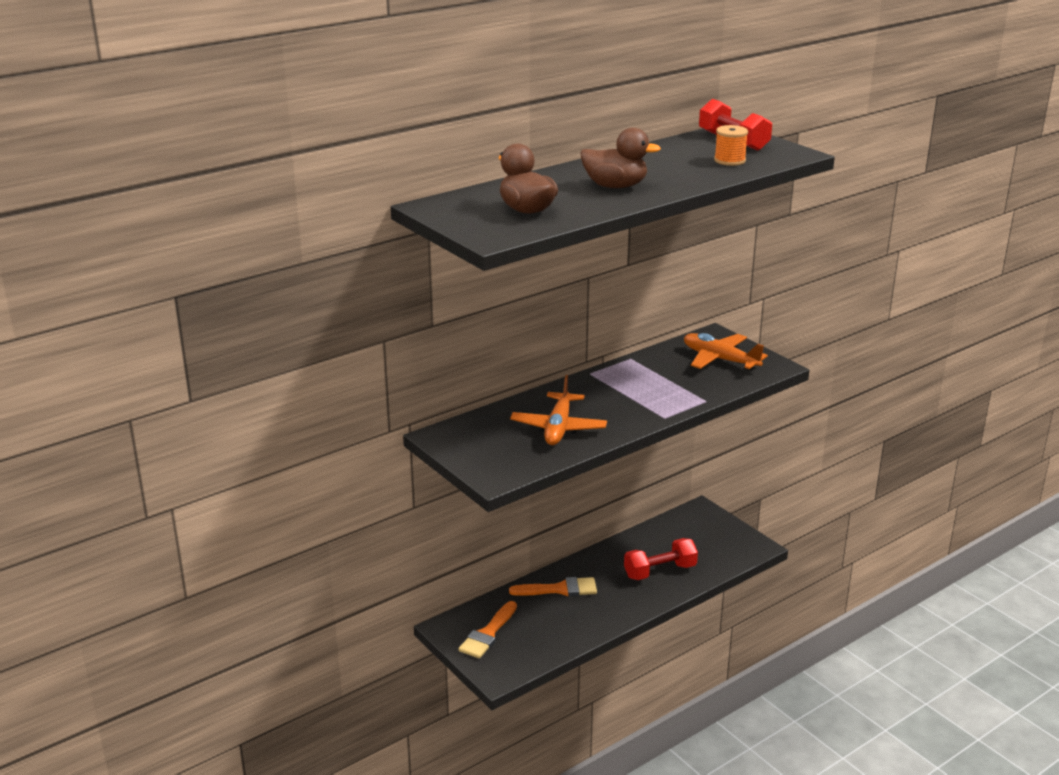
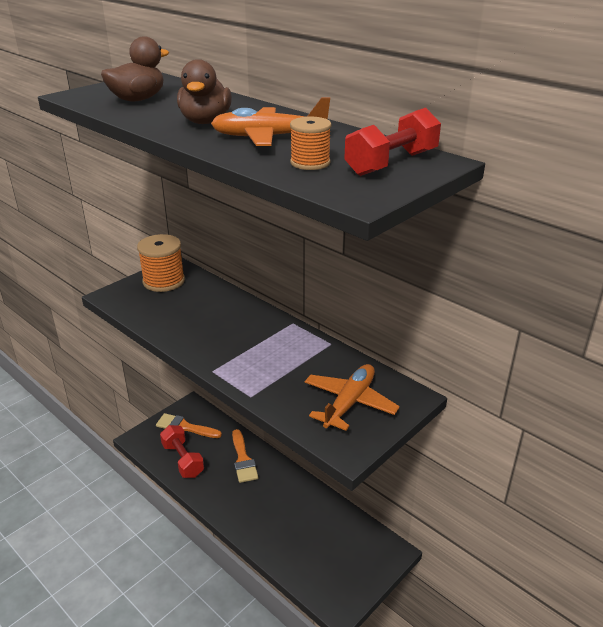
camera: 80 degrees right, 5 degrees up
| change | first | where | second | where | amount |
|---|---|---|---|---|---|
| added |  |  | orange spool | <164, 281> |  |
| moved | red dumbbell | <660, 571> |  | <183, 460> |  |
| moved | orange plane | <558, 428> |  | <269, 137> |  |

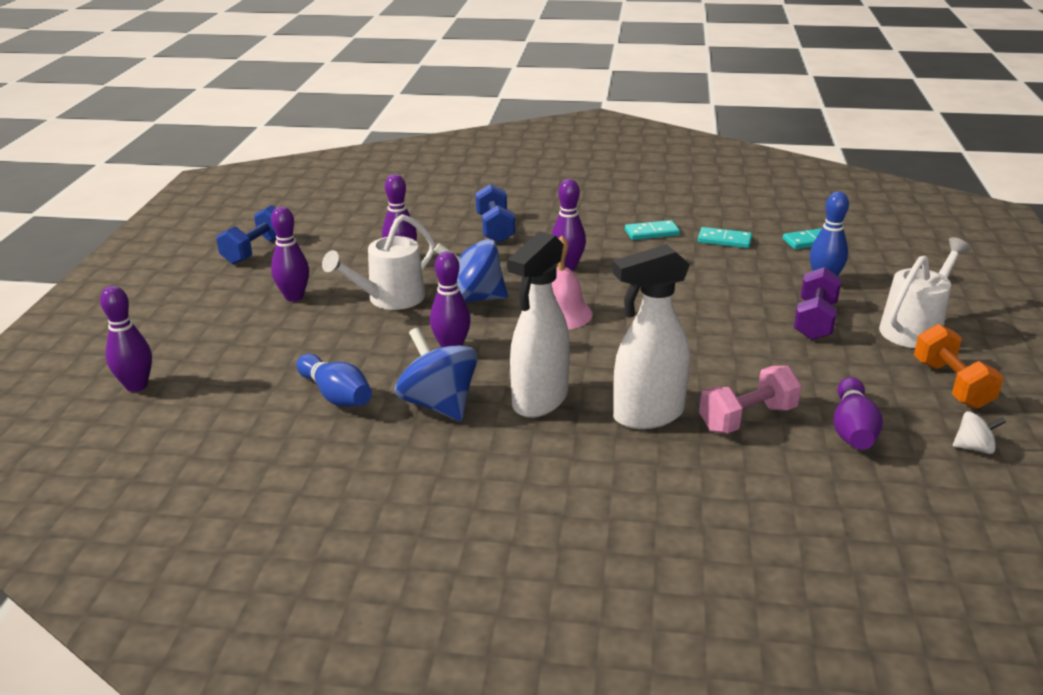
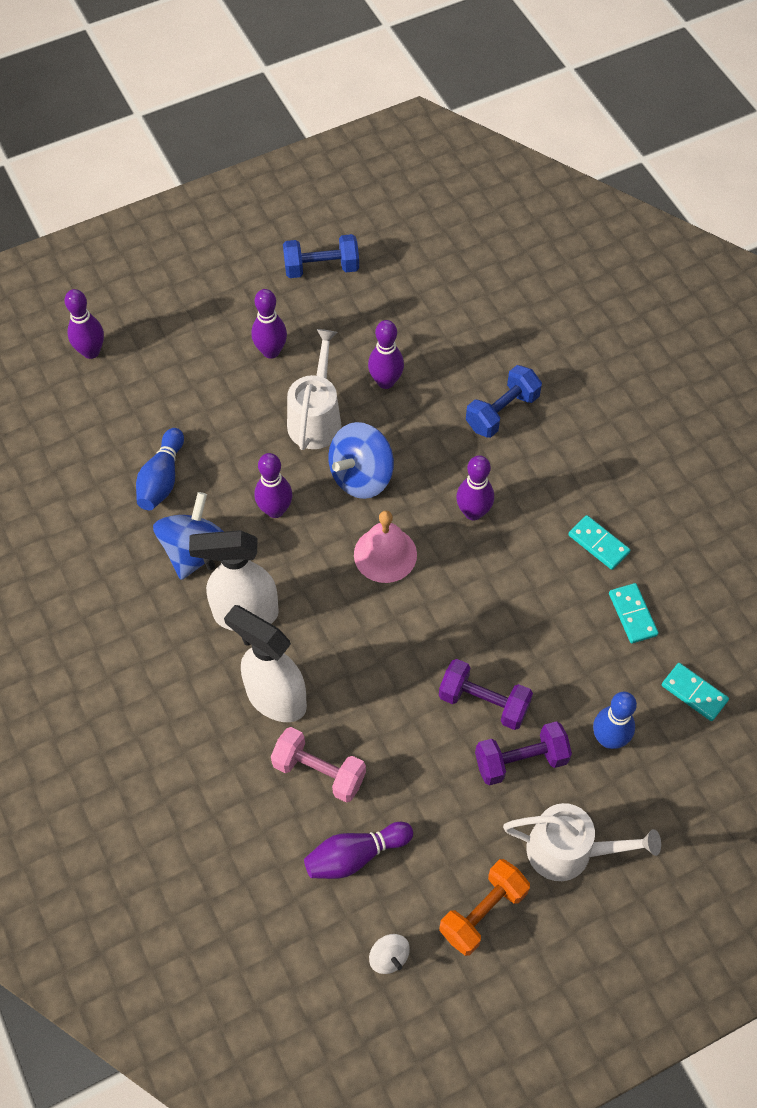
camera: 55 degrees right, 30 degrees up
| change | first | where | second | where | amount |
|---|---|---|---|---|---|
| turned | white watering can | <389, 299> |  | <316, 418> | 90 degrees clockwise |
| turned | blue spinning top | <473, 299> |  | <361, 476> | 105 degrees counterclockwise |
| added |  |  | purple dumbbell | <484, 702> |  |

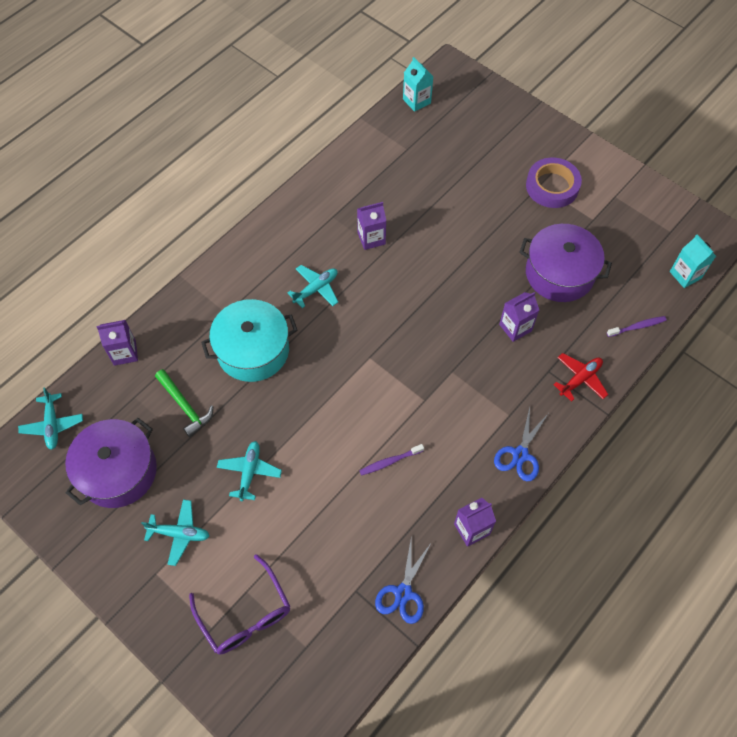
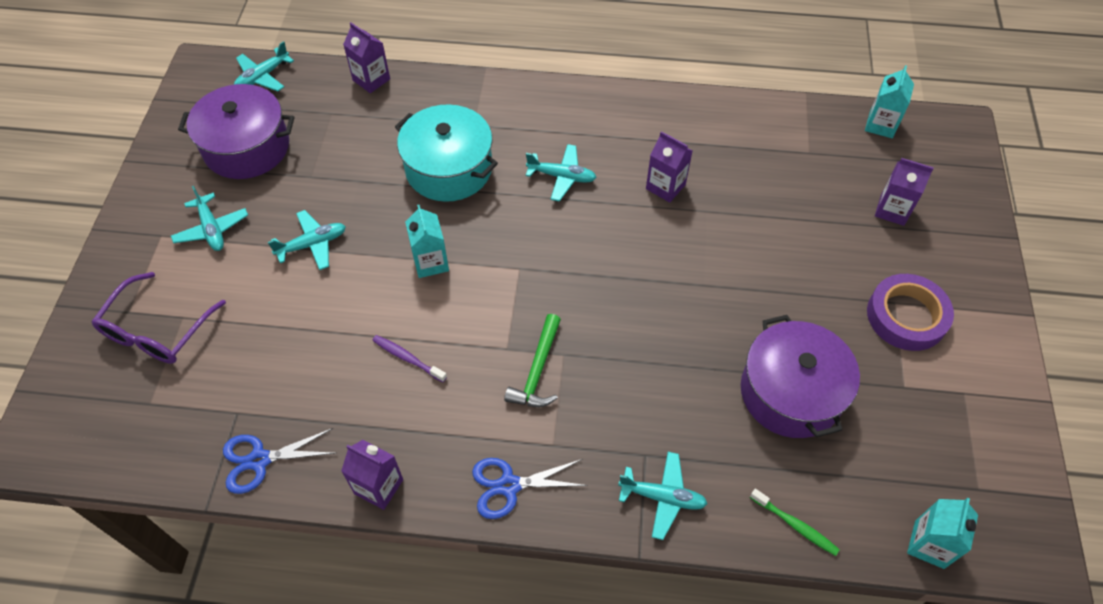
camera: 55 degrees right, 5 degrees down
| change | first | where | second | where | amount |
|---|---|---|---|---|---|
| added |  |  | turquoise carton | <430, 262> |  |
| moved | green hammer | <185, 406> |  | <537, 370> |  |
| recoloured | red plane | <580, 379> | turquoise plane | <662, 497> |  |
| recoloured | purple toothbrush | <637, 327> | green toothbrush | <795, 525> |  |
| moved | purple carton | <515, 327> |  | <892, 210> |  |

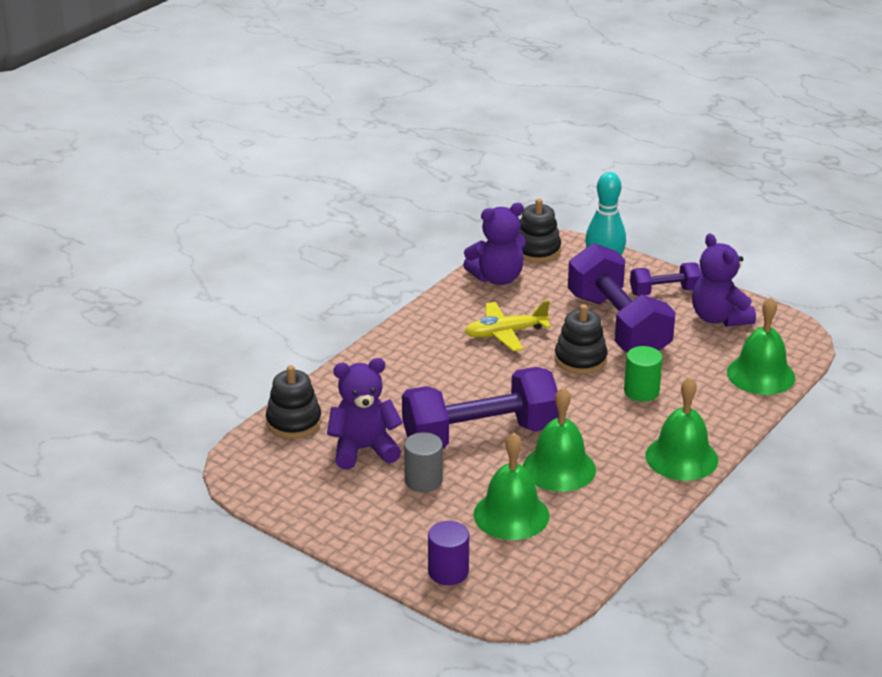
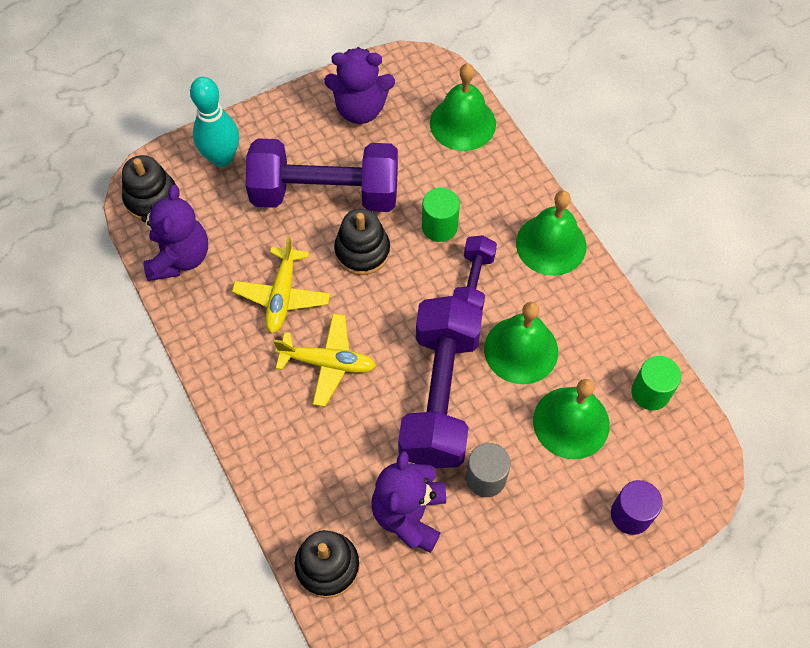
camera: 65 degrees left, 30 degrees up
| change | first | where | second | where | amount |
|---|---|---|---|---|---|
| added |  |  | yellow plane | <327, 363> |  |
| moved | purple dumbbell | <664, 292> |  | <473, 283> |  |
| added |  |  | green cylinder | <650, 392> |  |

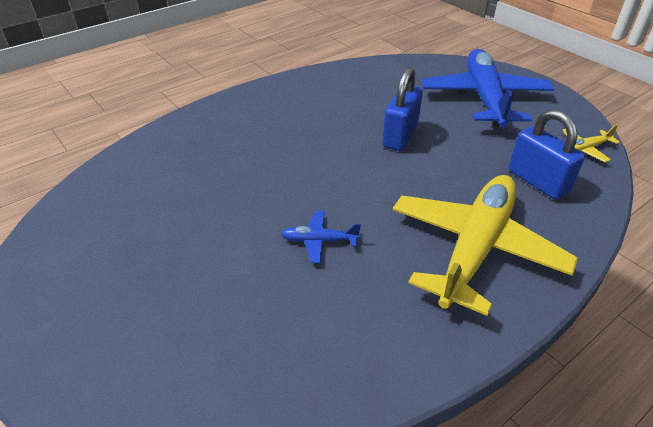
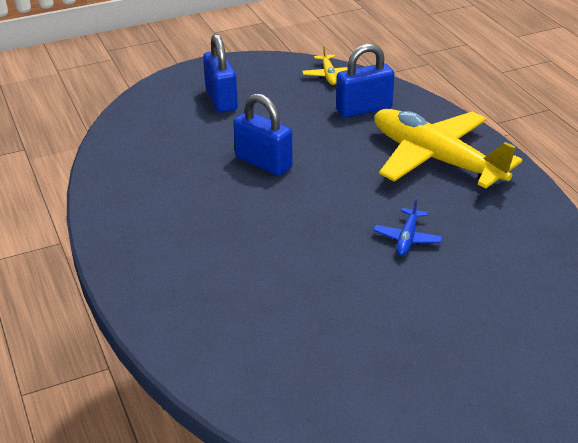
camera: 75 degrees left, 5 degrees down
| change | first | where | second | where | amount |
|---|---|---|---|---|---|
| replaced | blue plane | <484, 98> | blue padlock | <221, 100> |  |

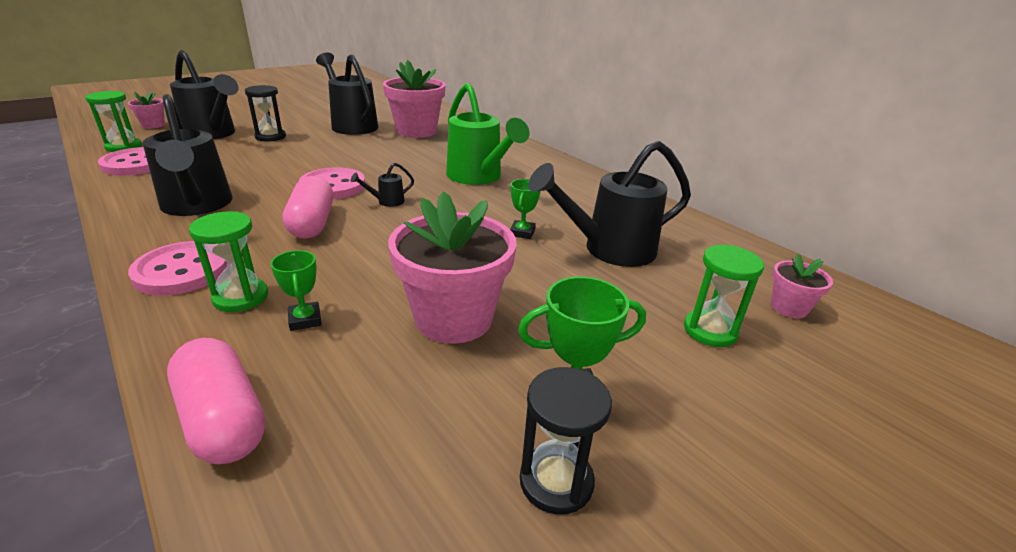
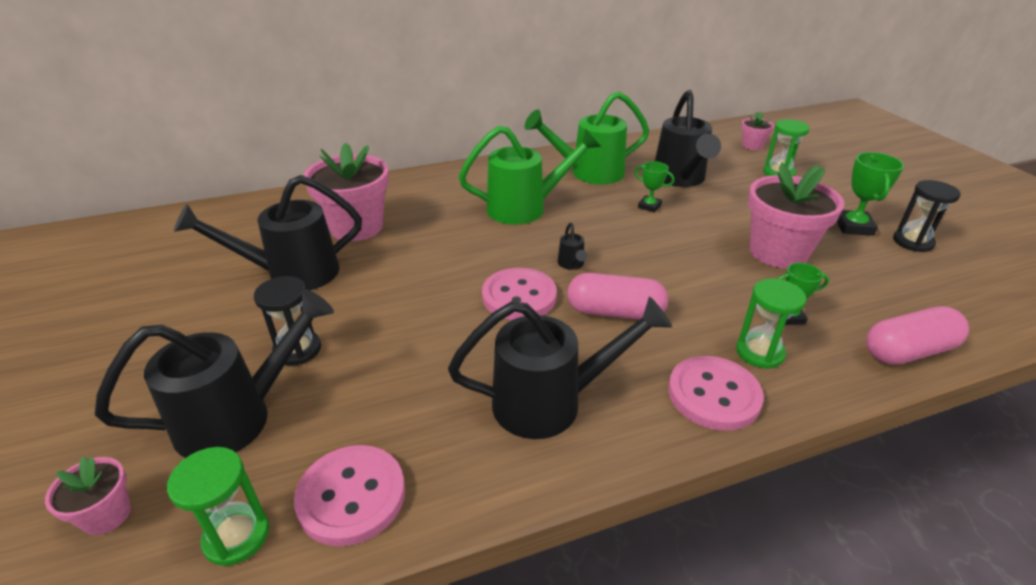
camera: 70 degrees left, 5 degrees up
| change | first | where | second | where | amount |
|---|---|---|---|---|---|
| added |  |  | green watering can | <589, 173> |  |

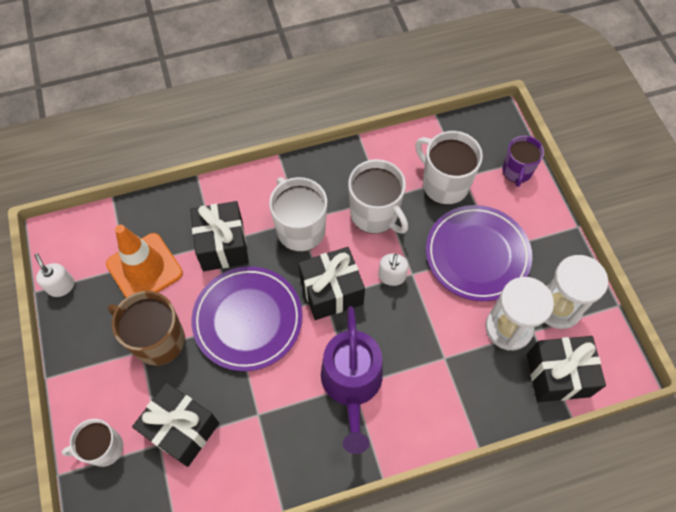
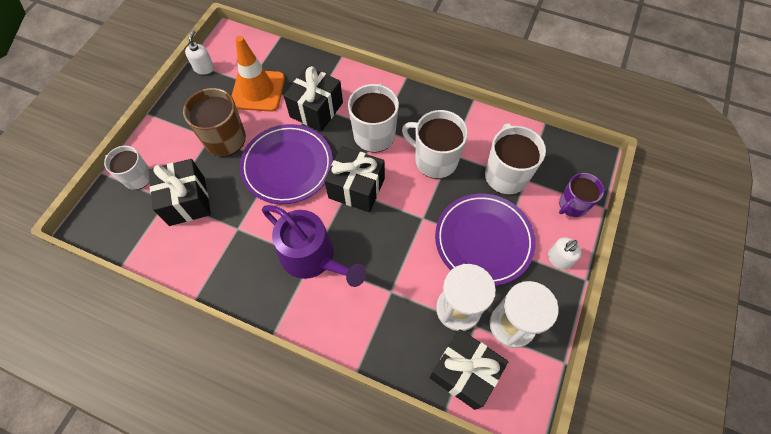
camera: 40 degrees right, 0 degrees up
| change | first | where | second | where | amount |
|---|---|---|---|---|---|
| turned | purple watering can | <352, 384> |  | <312, 257> | 90 degrees counterclockwise |
| turned | white mug | <375, 214> |  | <434, 160> | 120 degrees clockwise |
| moved | white soap dispenser | <391, 276> |  | <559, 259> |  |

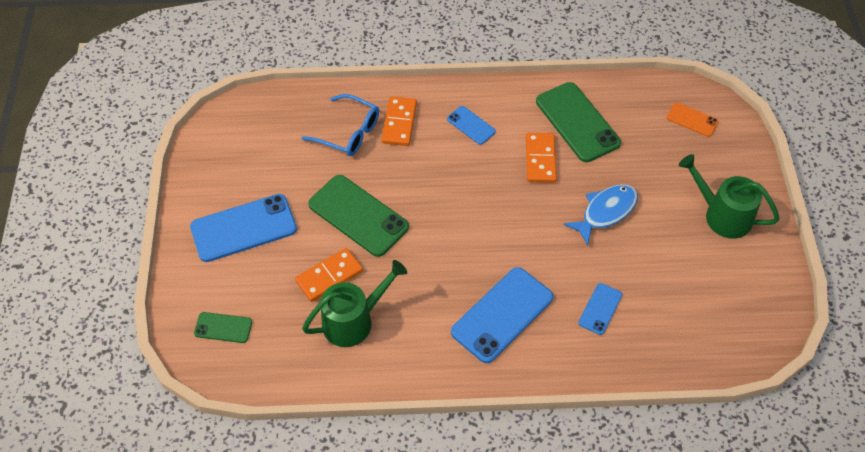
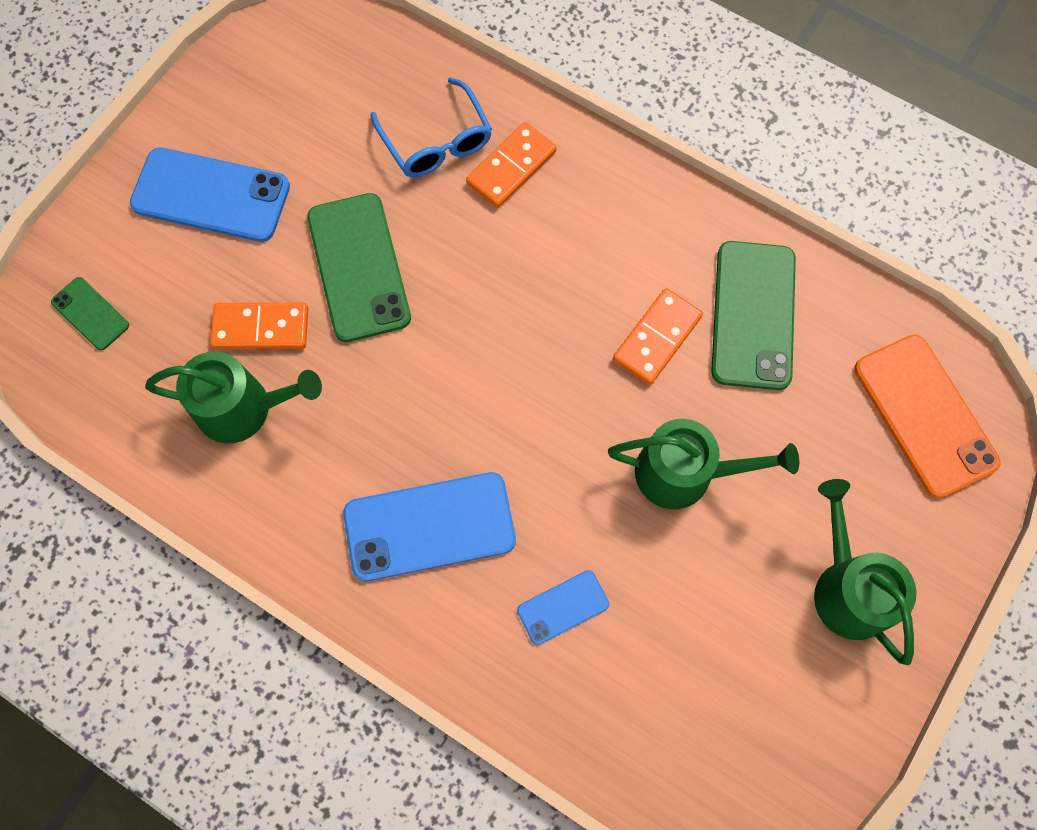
camera: 35 degrees right, 15 degrees up
| change | first | where | second | where | amount |
|---|---|---|---|---|---|
| replaced | blue fish | <605, 212> | green watering can | <684, 473> |  |
| resized | orange phone | <692, 120> |  | <924, 415> | x1.94 |
| removed | blue phone | <471, 125> |  |  |  |

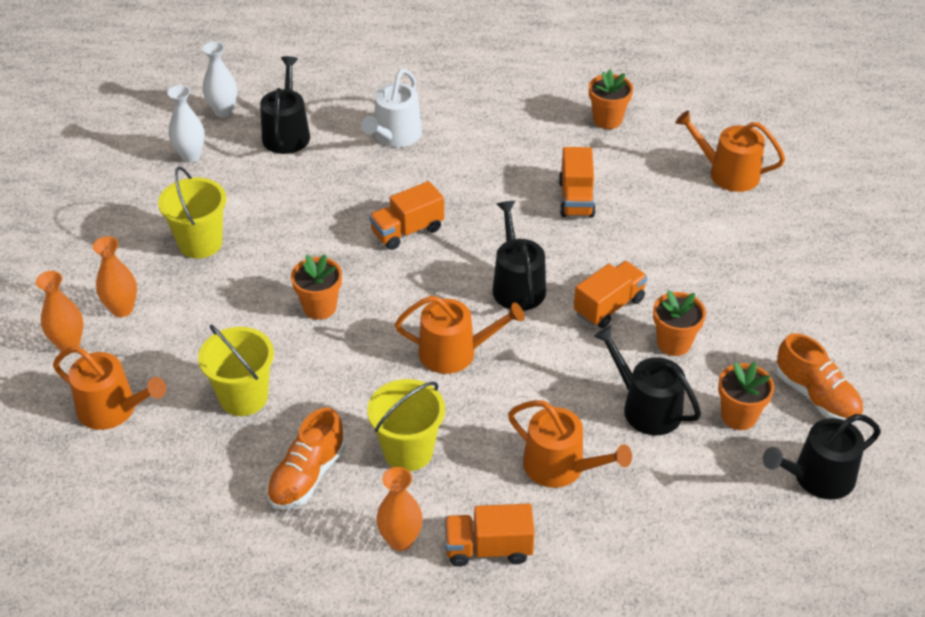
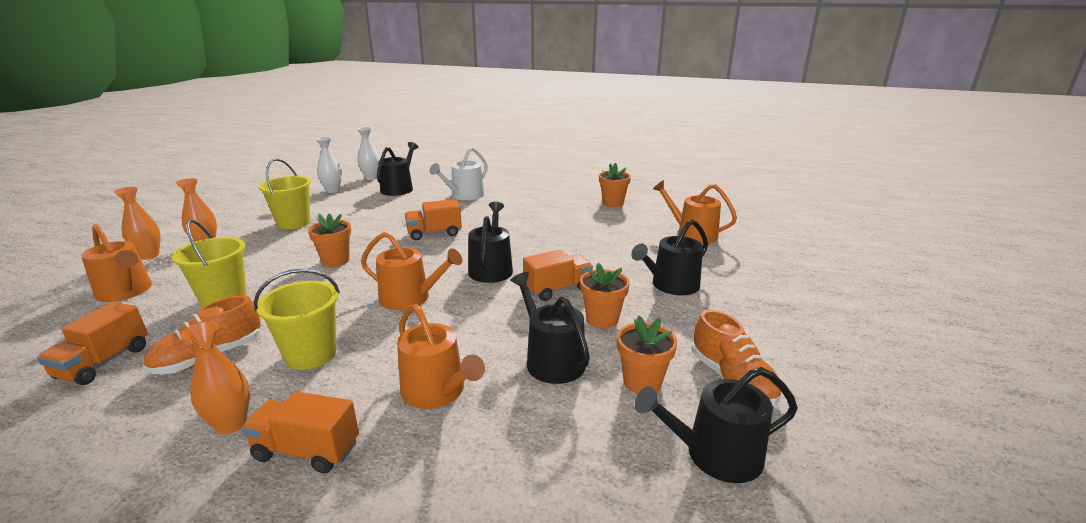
camera: 15 degrees right, 20 degrees down
| change | first | where | second | where | amount |
|---|---|---|---|---|---|
| moved | orange truck | <576, 199> |  | <103, 362> |  |
| added |  |  | black watering can | <671, 285> |  |

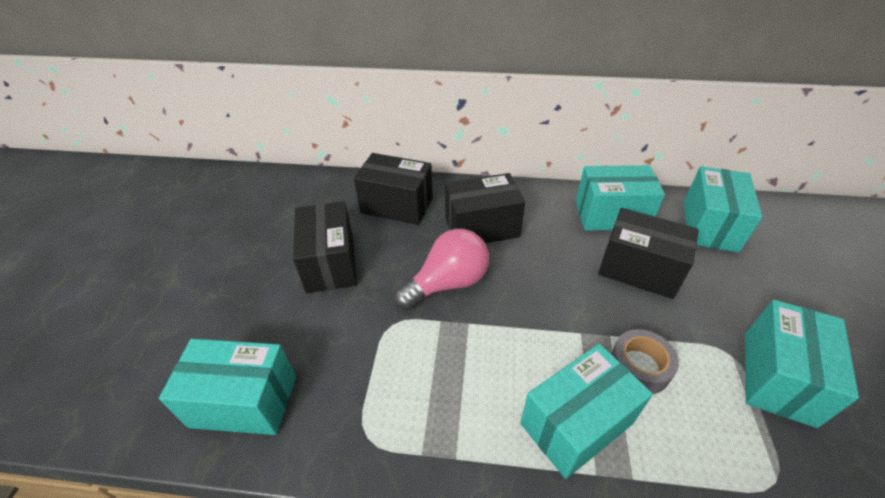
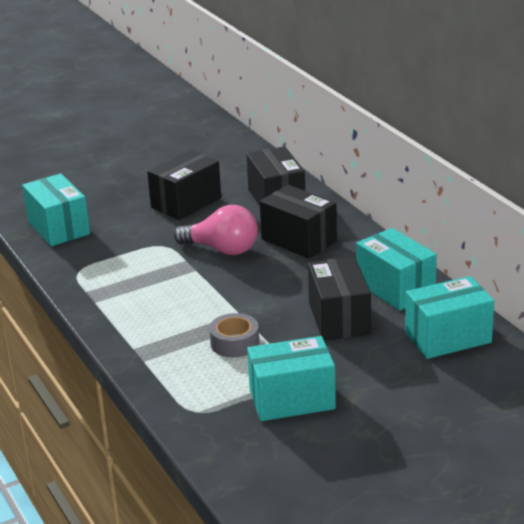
camera: 55 degrees right, 15 degrees down
| change | first | where | second | where | amount |
|---|---|---|---|---|---|
| removed | turquoise box | <576, 423> |  |  |  |

